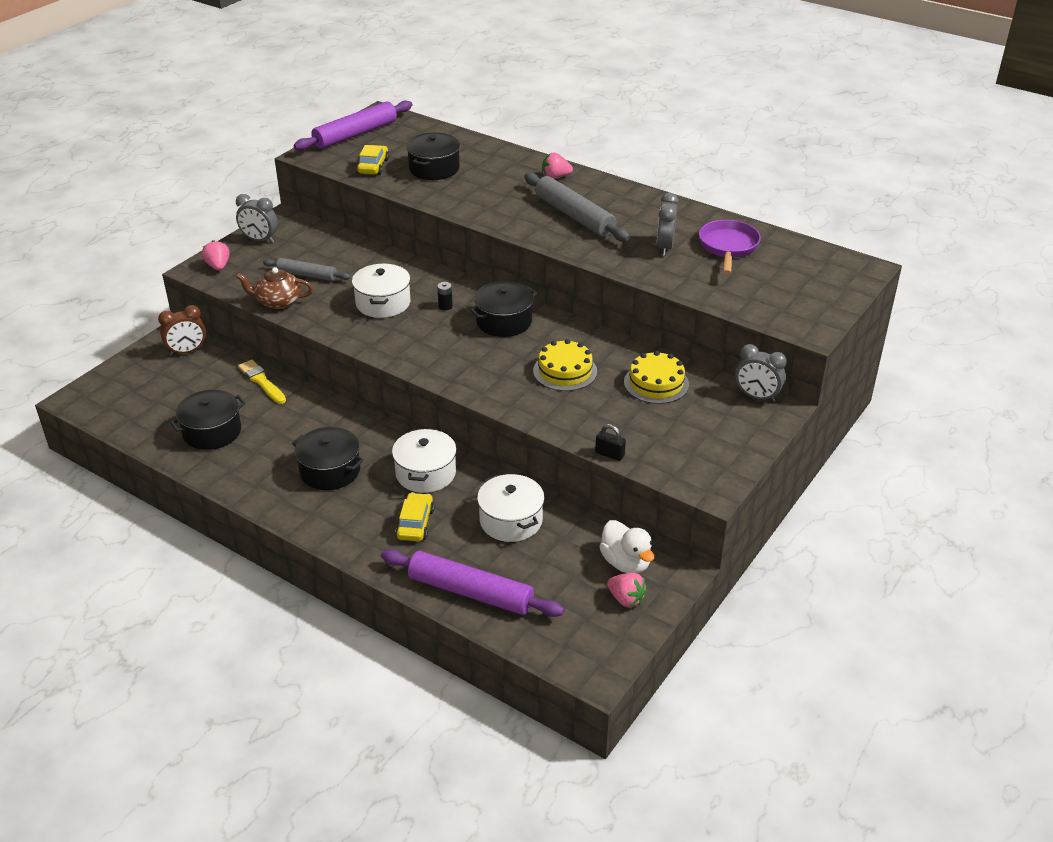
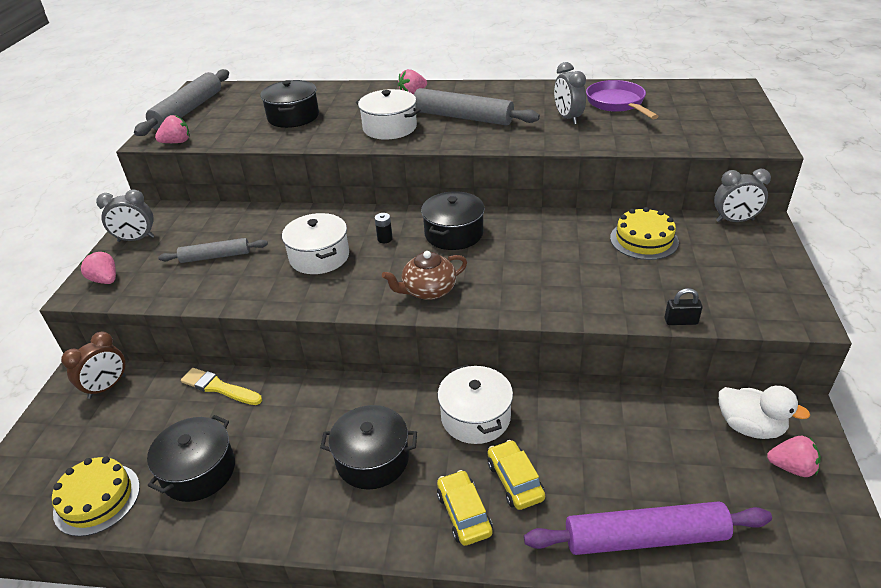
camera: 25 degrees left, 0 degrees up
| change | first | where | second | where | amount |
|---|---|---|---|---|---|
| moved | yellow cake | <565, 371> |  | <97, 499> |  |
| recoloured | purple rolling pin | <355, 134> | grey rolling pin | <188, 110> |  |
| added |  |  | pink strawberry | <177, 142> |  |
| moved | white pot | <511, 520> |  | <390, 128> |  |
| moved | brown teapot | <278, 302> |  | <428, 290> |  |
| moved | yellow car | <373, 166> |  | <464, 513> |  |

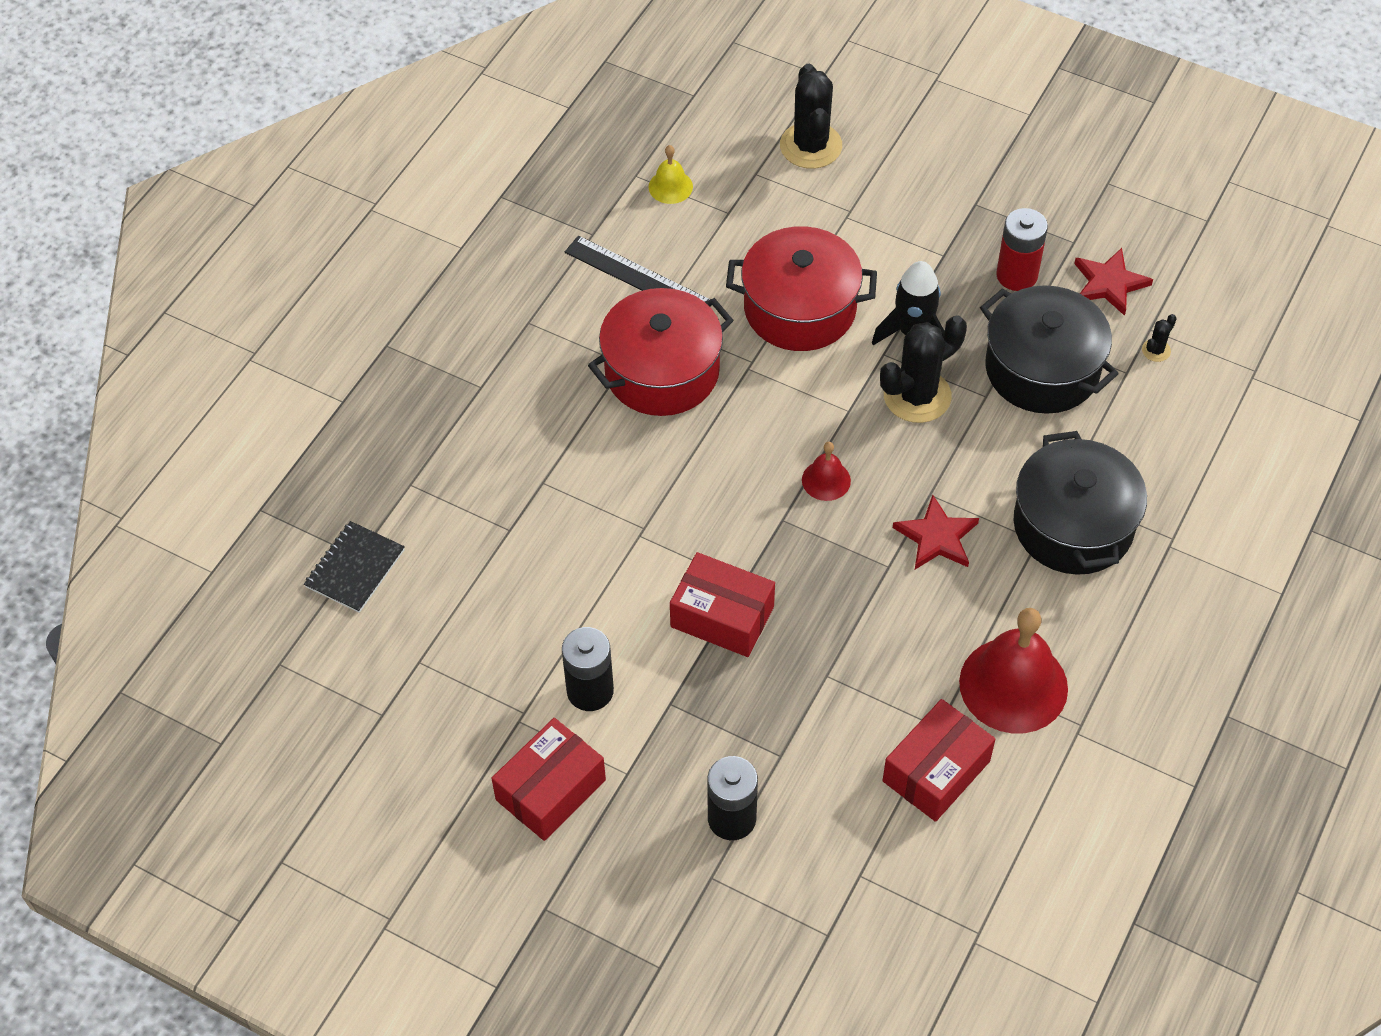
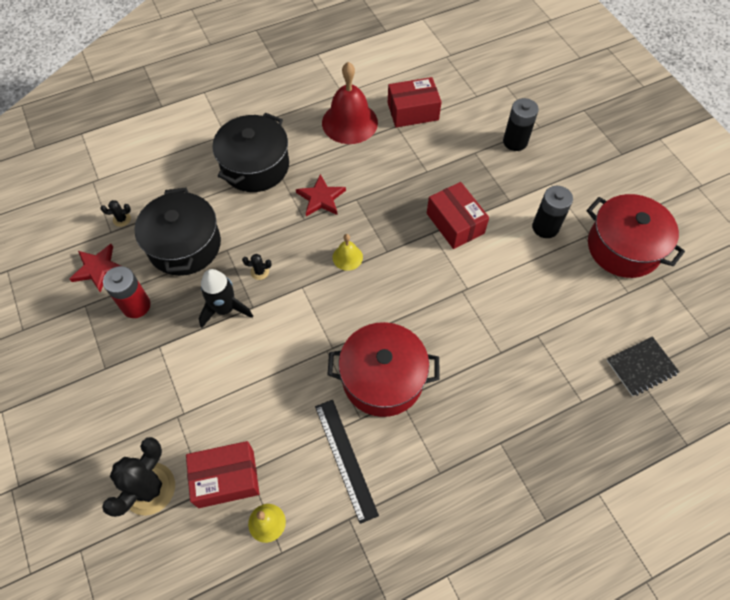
camera: 145 degrees left, 5 degrees up
| change | first | where | second | where | amount |
|---|---|---|---|---|---|
| moved | red box | <550, 790> |  | <226, 478> |  |
| resized | black cactus | <917, 396> |  | <259, 272> | x0.43 |
| recoloured | red bell | <826, 480> | yellow bell | <347, 257> |  |
| moved | red pot | <800, 309> |  | <623, 247> |  |

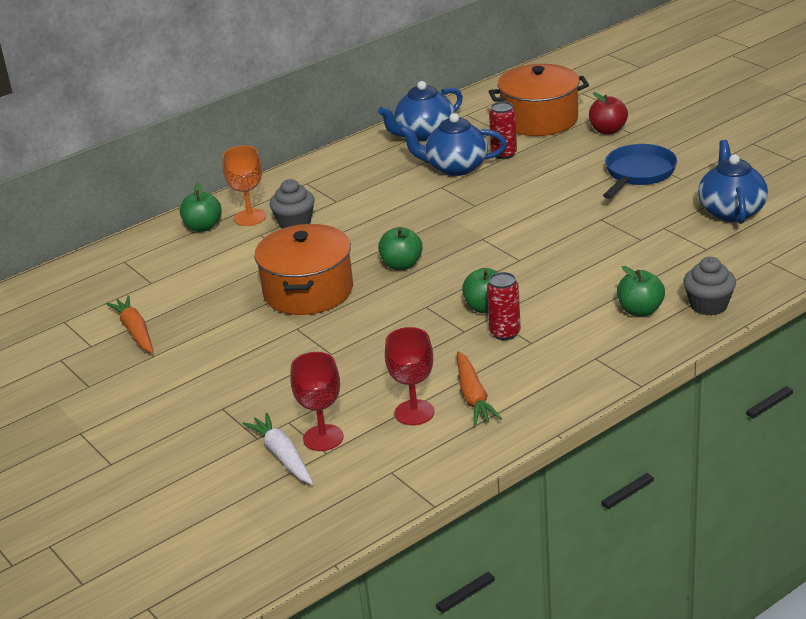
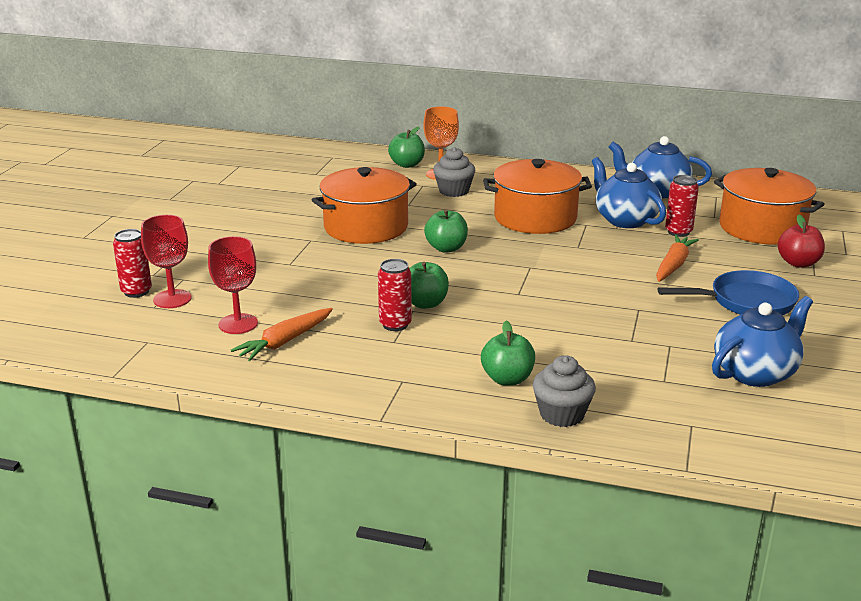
camera: 50 degrees right, 5 degrees down
| change | first | where | second | where | amount |
|---|---|---|---|---|---|
| replaced | white carrot | <282, 456> | red can | <136, 291> |  |
| added |  |  | orange pot | <535, 217> |  |
| moved | orange carrot | <135, 331> |  | <673, 265> |  |

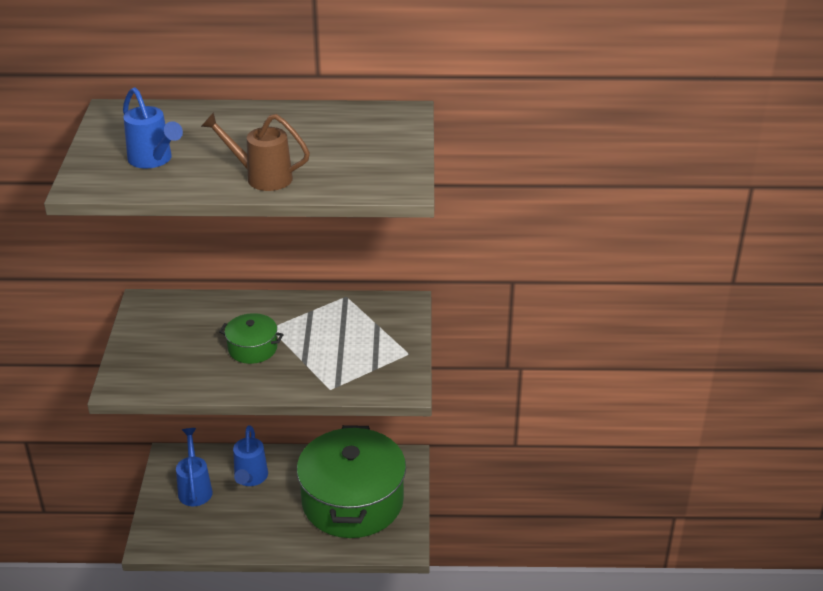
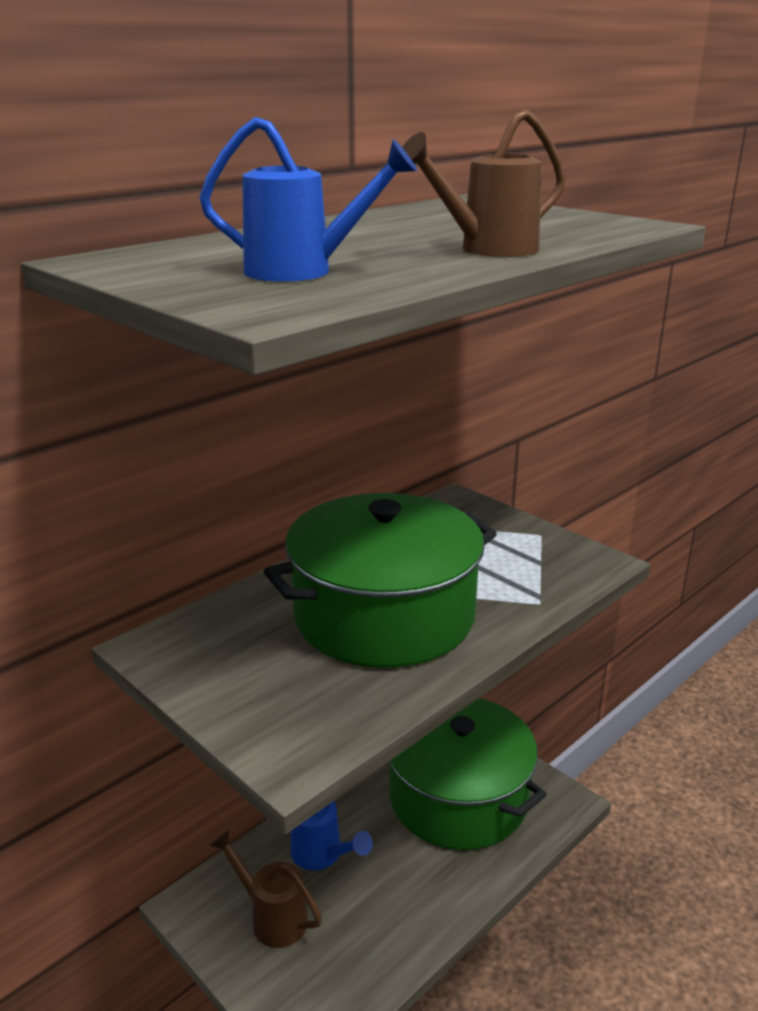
camera: 45 degrees left, 10 degrees down
| change | first | where | second | where | amount |
|---|---|---|---|---|---|
| recoloured | blue watering can | <195, 488> | brown watering can | <271, 917> |  |
| resized | green pot | <252, 348> |  | <384, 615> | x2.30 |

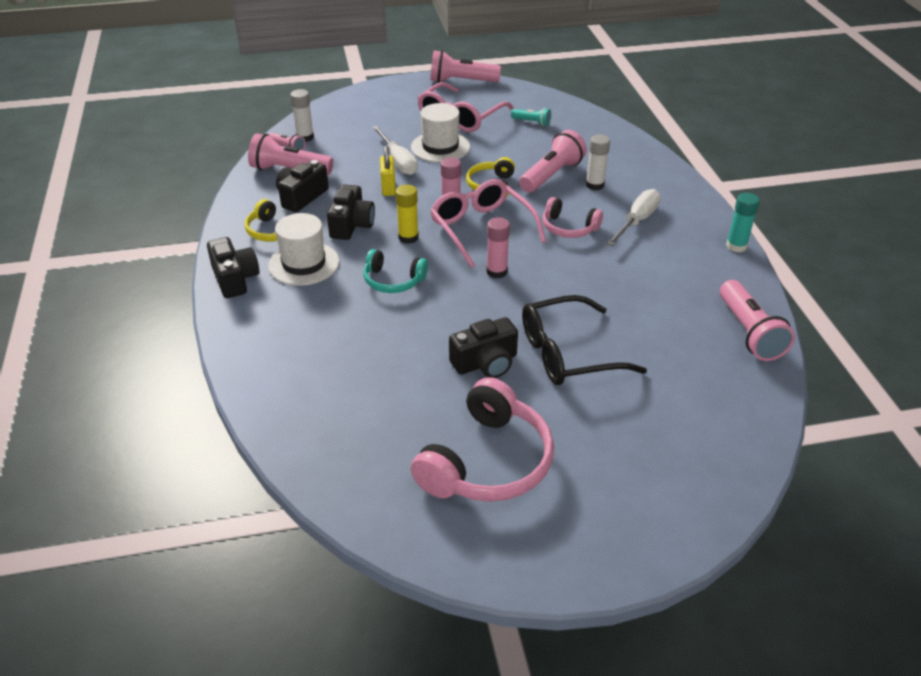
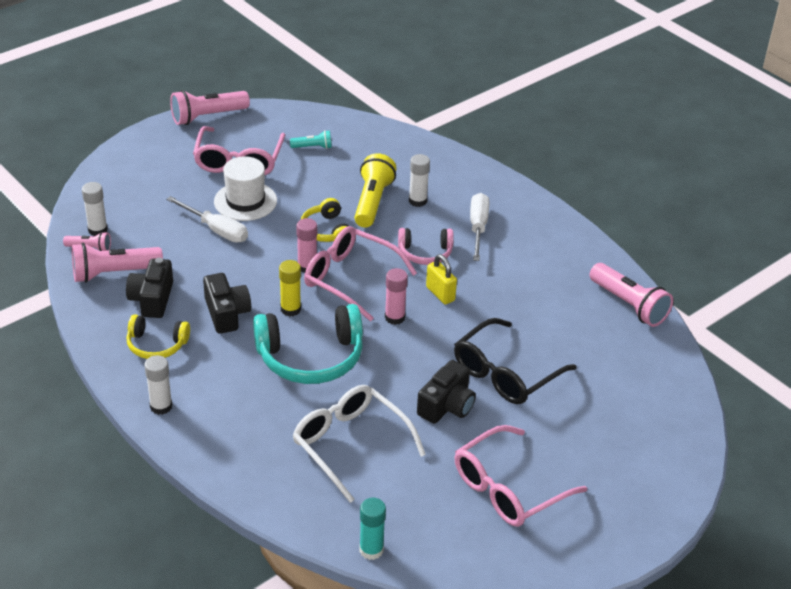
camera: 30 degrees left, 0 degrees up
| change | first | where | second | where | amount |
|---|---|---|---|---|---|
| replaced | black camera | <235, 279> | white glue stick | <161, 406> |  |
| resized | turquoise headphones | <393, 281> |  | <311, 357> | x1.78 |
| added |  |  | white glasses | <350, 444> |  |
| recoloured | pink flashlight | <551, 175> | yellow flashlight | <372, 202> |  |
| moved | turquoise glue stick | <736, 246> |  | <371, 550> |  |
| moved | yellow padlock | <388, 188> |  | <440, 294> |  |
| replaced | pink headphones | <487, 462> | pink glasses | <508, 488> |  |
| removed | white hat | <304, 264> |  |  |  |

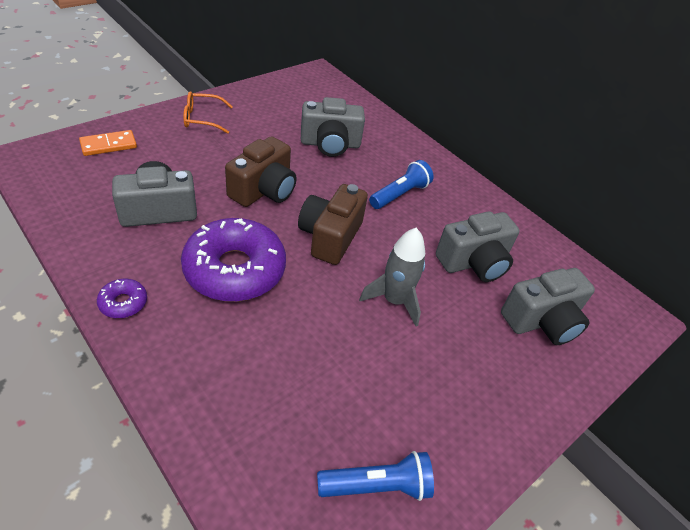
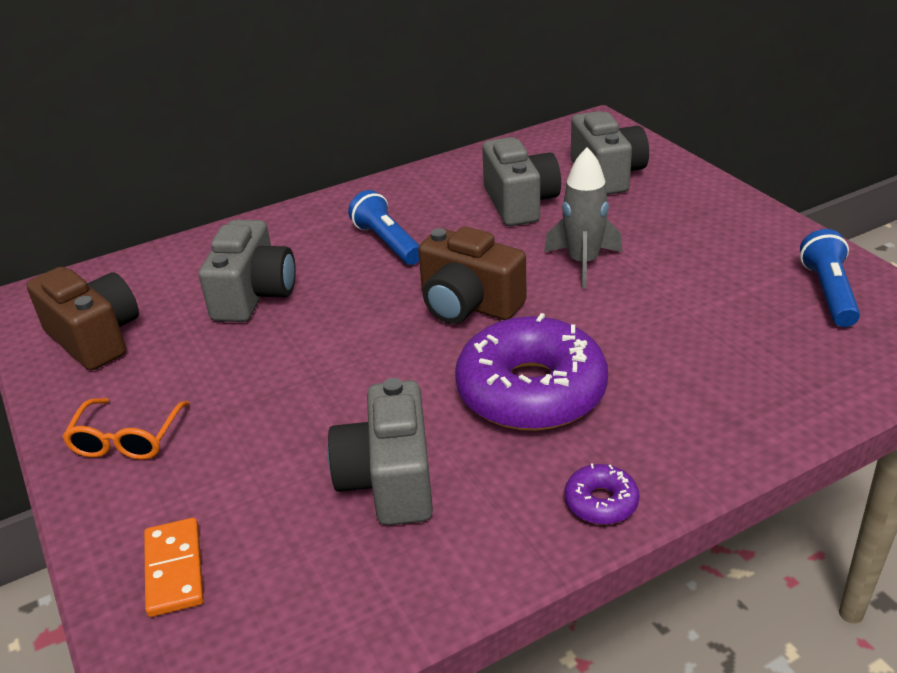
camera: 70 degrees left, 10 degrees down
| change | first | where | second | where | amount |
|---|---|---|---|---|---|
| moved | brown camera | <264, 190> |  | <95, 338> |  |

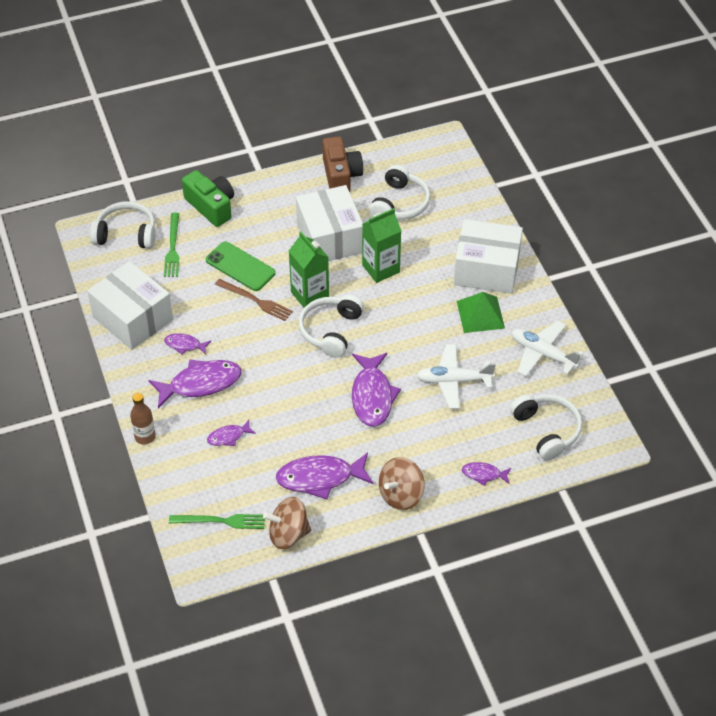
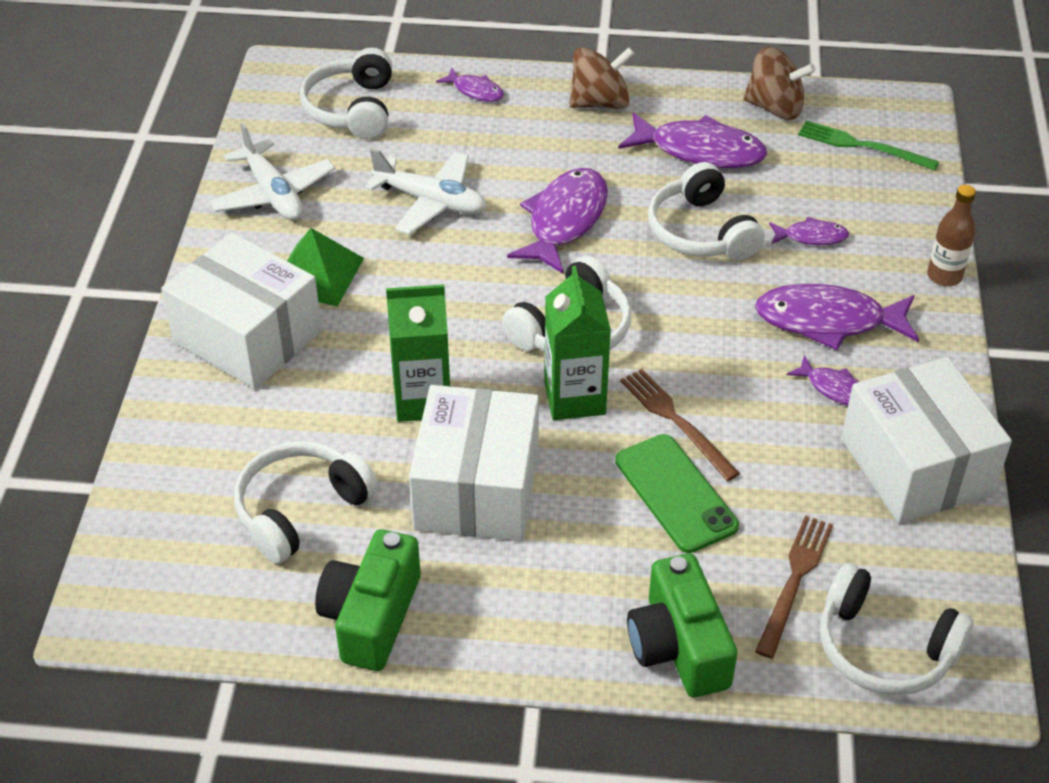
camera: 155 degrees left, 5 degrees down
| change | first | where | second | where | amount |
|---|---|---|---|---|---|
| recoloured | brown camera | <341, 175> | green camera | <371, 616> |  |
| added |  |  | white headphones | <700, 232> |  |
| recoloured | green fork | <172, 247> | brown fork | <794, 581> |  |

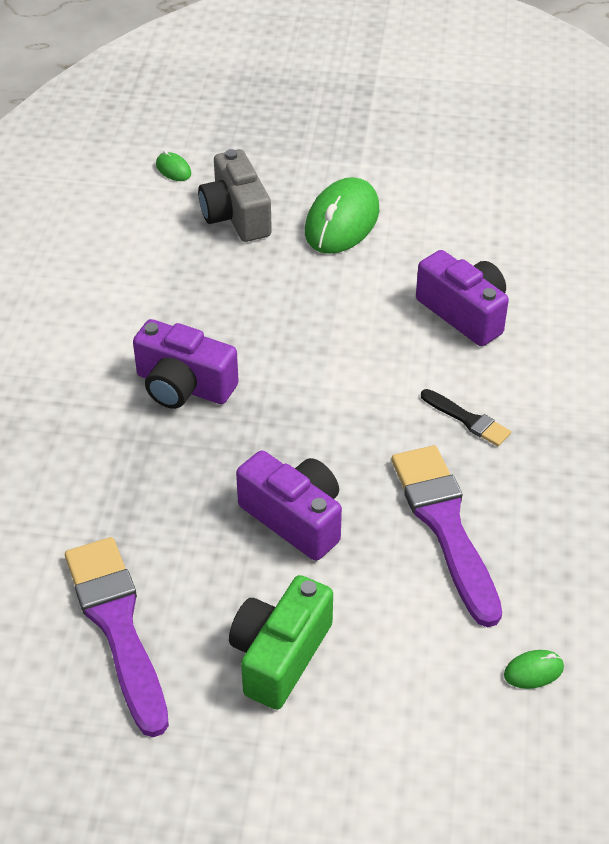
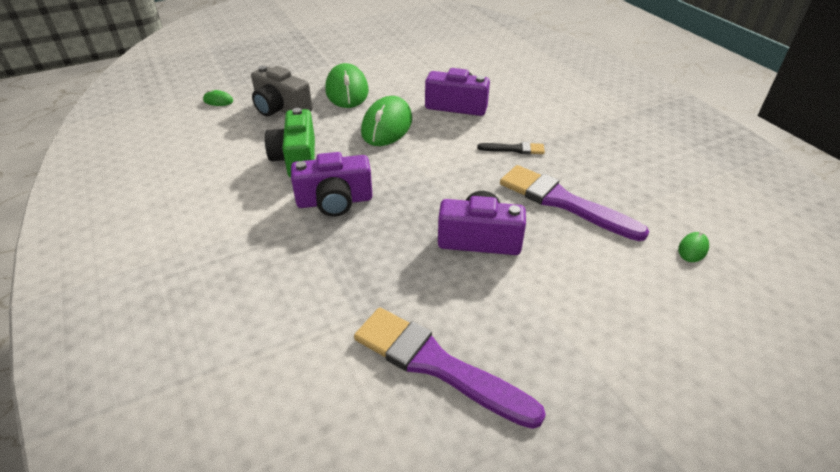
camera: 35 degrees left, 5 degrees down
| change | first | where | second | where | amount |
|---|---|---|---|---|---|
| moved | green camera | <280, 655> |  | <296, 159> |  |
| added |  |  | green mouse | <387, 126> |  |

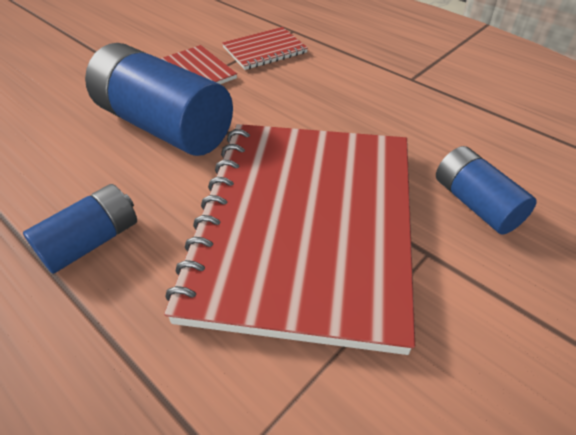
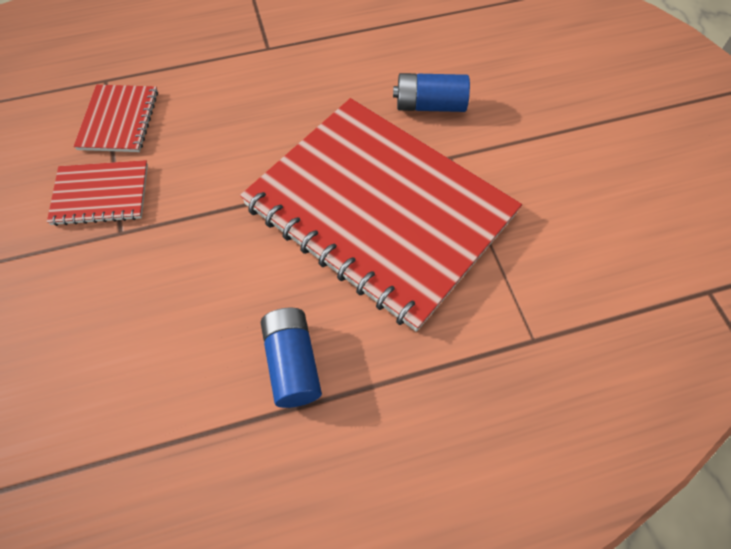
camera: 60 degrees left, 15 degrees up
| change | first | where | second | where | amount |
|---|---|---|---|---|---|
| removed | blue battery | <164, 126> |  |  |  |

